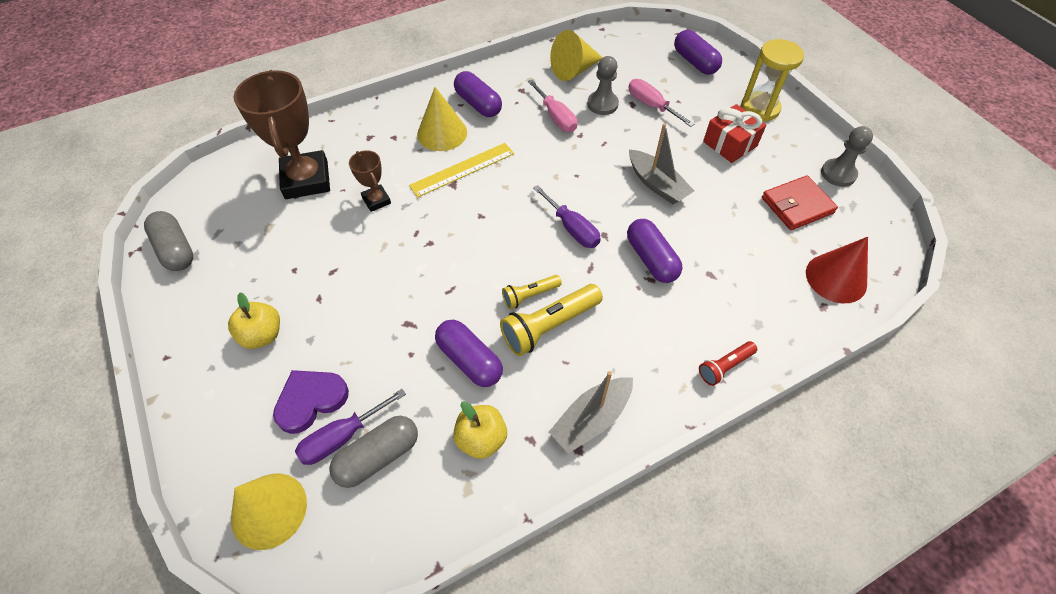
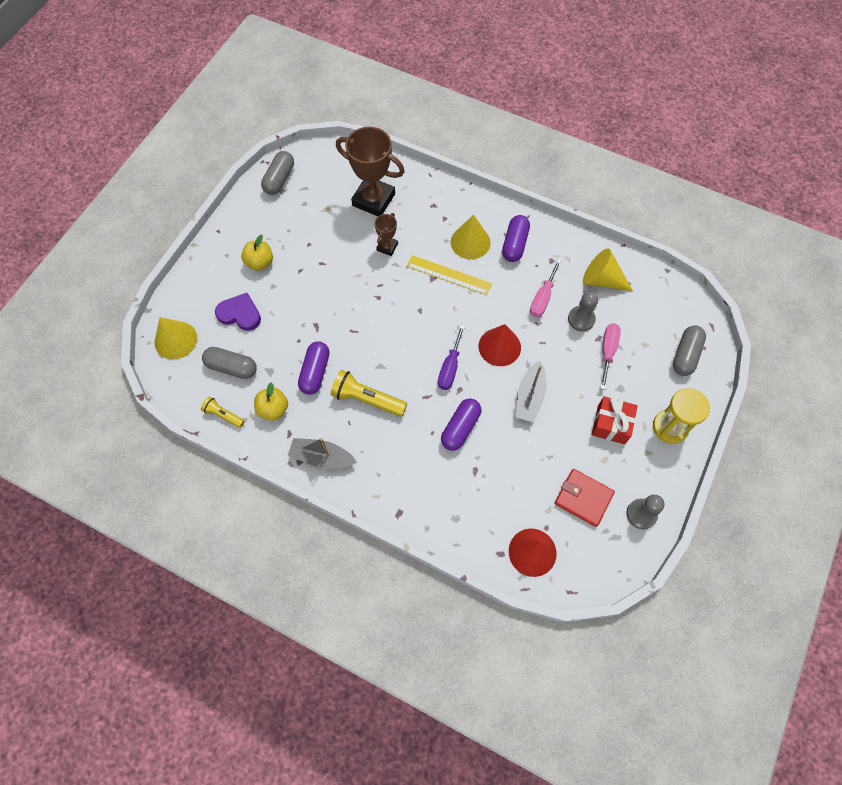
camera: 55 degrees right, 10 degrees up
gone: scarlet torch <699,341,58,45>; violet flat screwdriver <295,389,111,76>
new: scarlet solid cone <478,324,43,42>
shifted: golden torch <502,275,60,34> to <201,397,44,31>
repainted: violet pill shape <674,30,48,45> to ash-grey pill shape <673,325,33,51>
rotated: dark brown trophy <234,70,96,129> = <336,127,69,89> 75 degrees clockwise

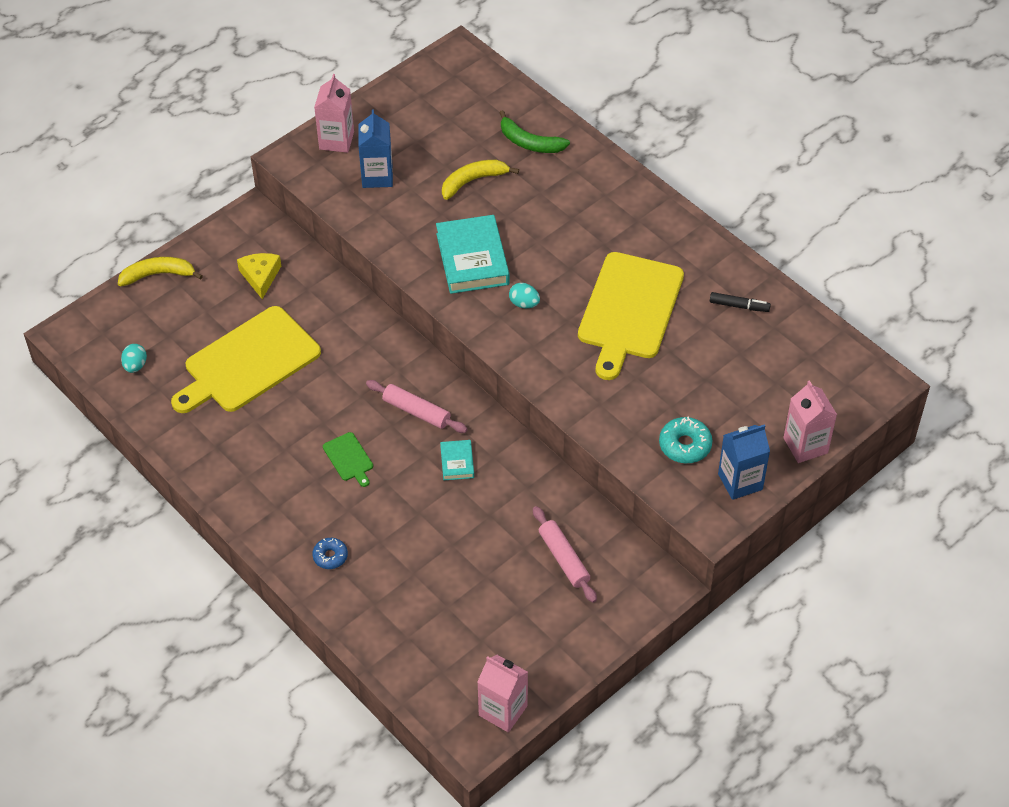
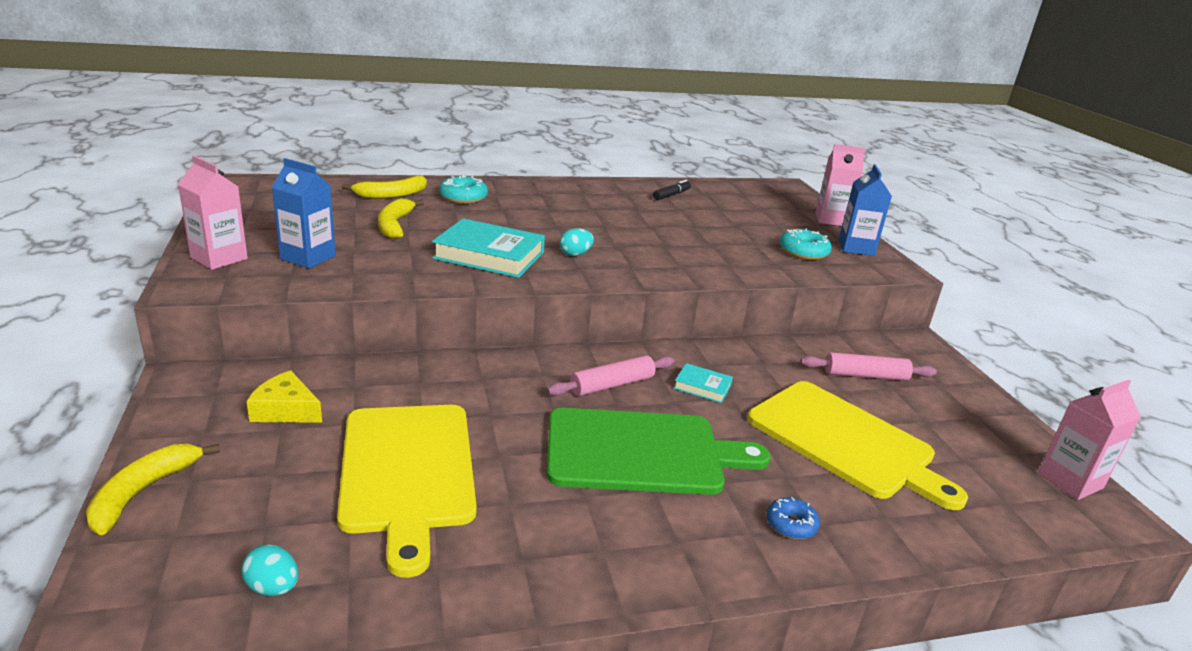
camera: 65 degrees left, 25 degrees down
new: aqua donut <439,175,49,29>
shifted: golden bread board <578,252,106,128> to <747,381,221,129>
repainted: emerald banana fruit <499,110,71,43> to golden banana fruit <342,176,85,23>
scaled: emerald bread board <323,432,50,55> = <547,408,223,87> x2.43

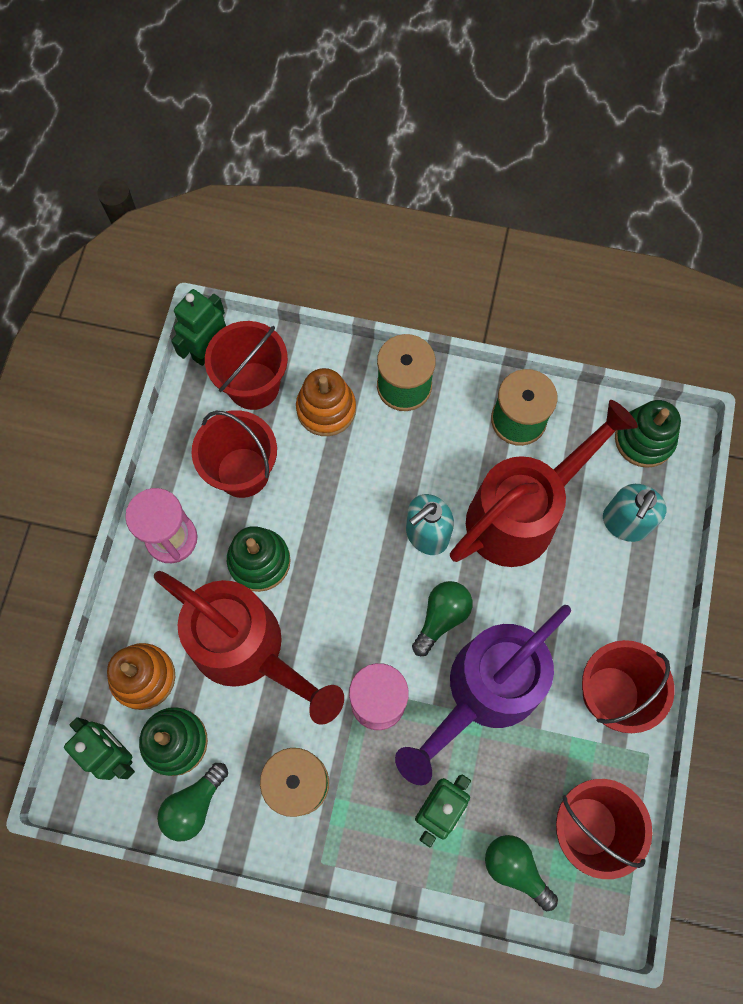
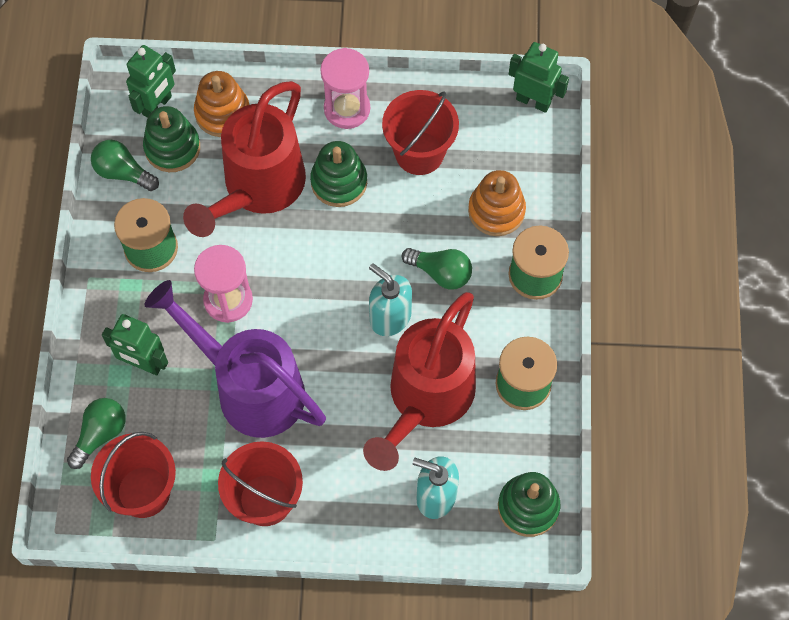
camera: 80 degrees right, 5 degrees down
gone: scarlet bucket <205,321,83,89>
shifted: emerald light bulb <412,581,61,75> to <402,248,70,42>
rotated: scarlet watering can <450,400,188,167> = <363,292,113,179> 75 degrees clockwise

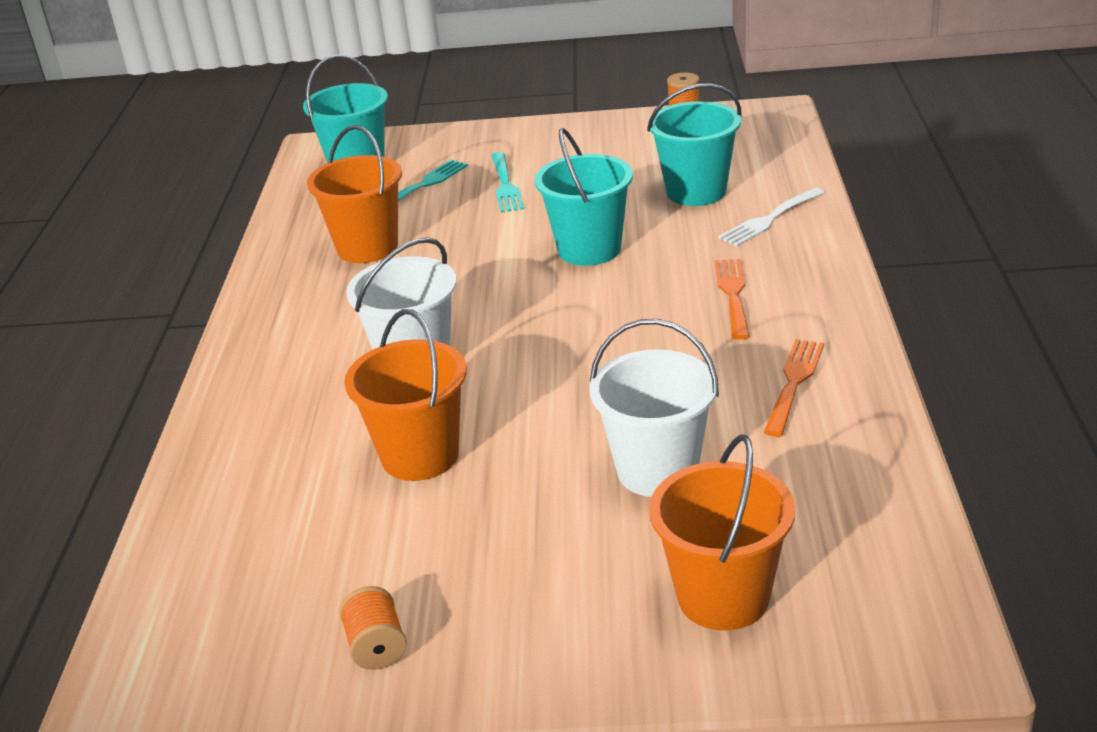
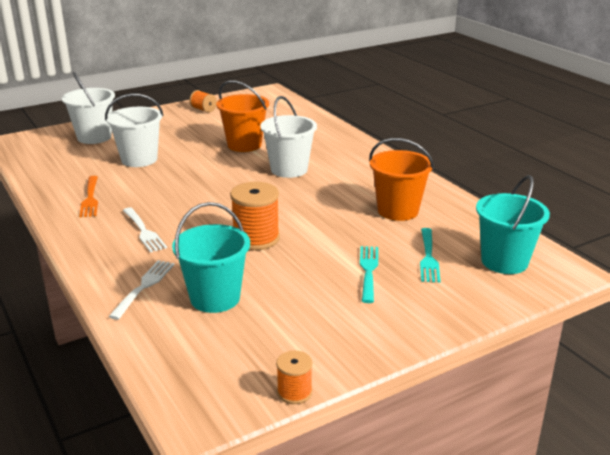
camera: 145 degrees right, 5 degrees down
swapped: aqua bucket <535,128,98,138> to bright orange reel of thread <230,182,50,68>
repainted: bright orange table fork <714,259,36,81> to pure white table fork <123,207,44,46>; bright orange bucket <649,435,146,196> to pure white bucket <62,72,53,72>
rotated: aqua table fork <491,152,33,61> = <360,246,18,57> 45 degrees clockwise

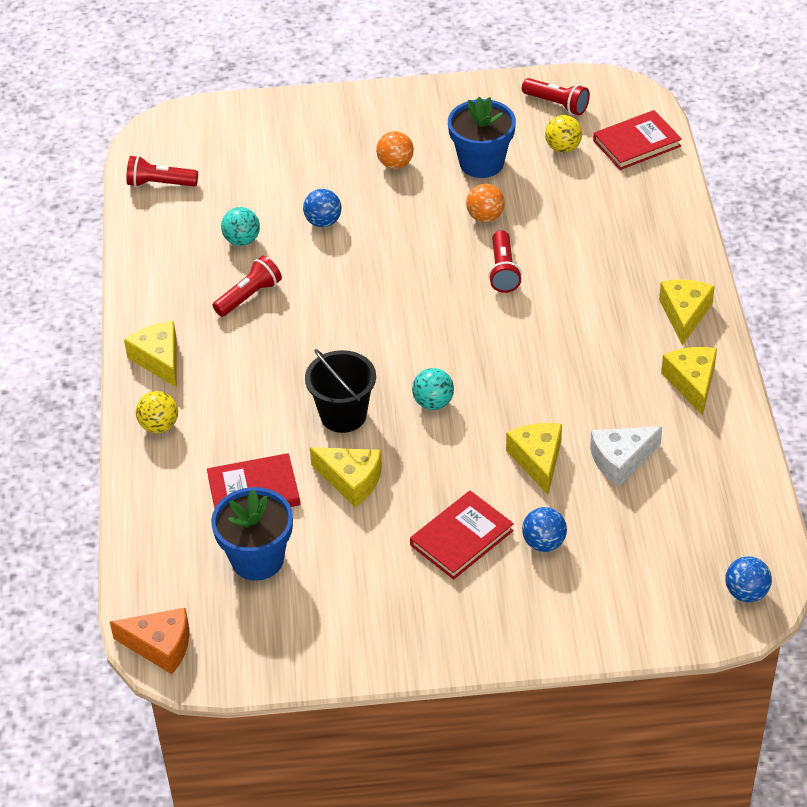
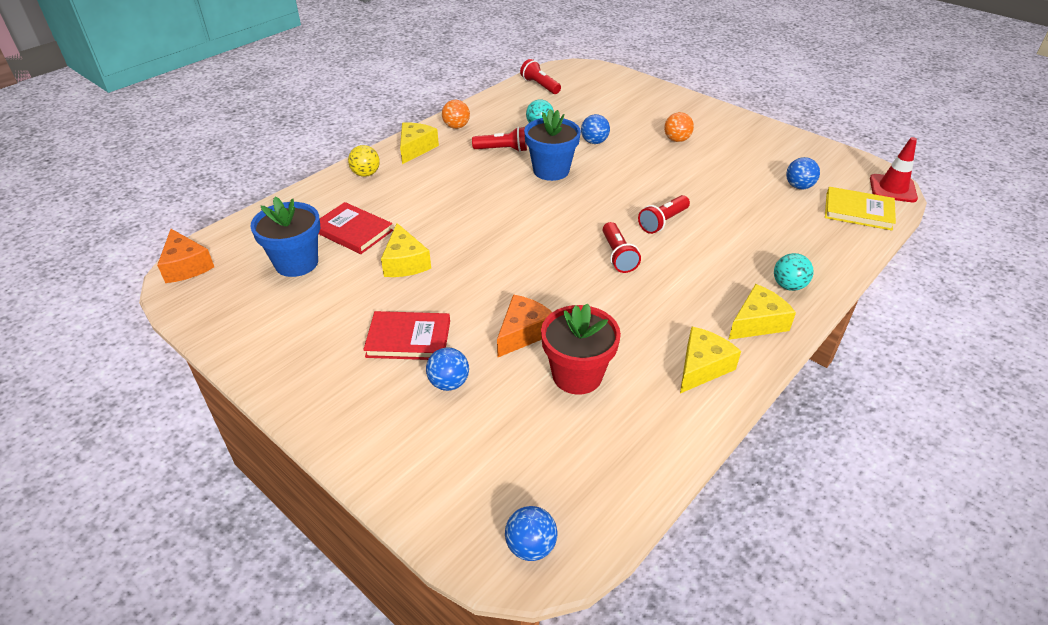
camera: 45 degrees right, 5 degrees down
gone: ebony bucket <305,349,71,84>
new: scarlet traffic cone <870,137,48,65>
shifted: scarlet torch <522,78,68,37> to <603,222,38,51>; royal blue flower pot <448,97,68,81> to <524,109,57,72>; bright orange play ball <466,184,39,38> to <442,100,28,29>; aqua play ball <412,368,42,42> to <774,253,40,38>
swapped: pure white cheese <590,426,72,61> to scarlet flower pot <541,303,80,92>
repainted: scarlet hardcover <593,110,89,60> to golden hardcover <825,187,71,43>; golden play ball <545,115,37,38> to royal blue play ball <786,157,34,32>; golden cheese <506,423,56,72> to bright orange cheese <497,294,55,63>

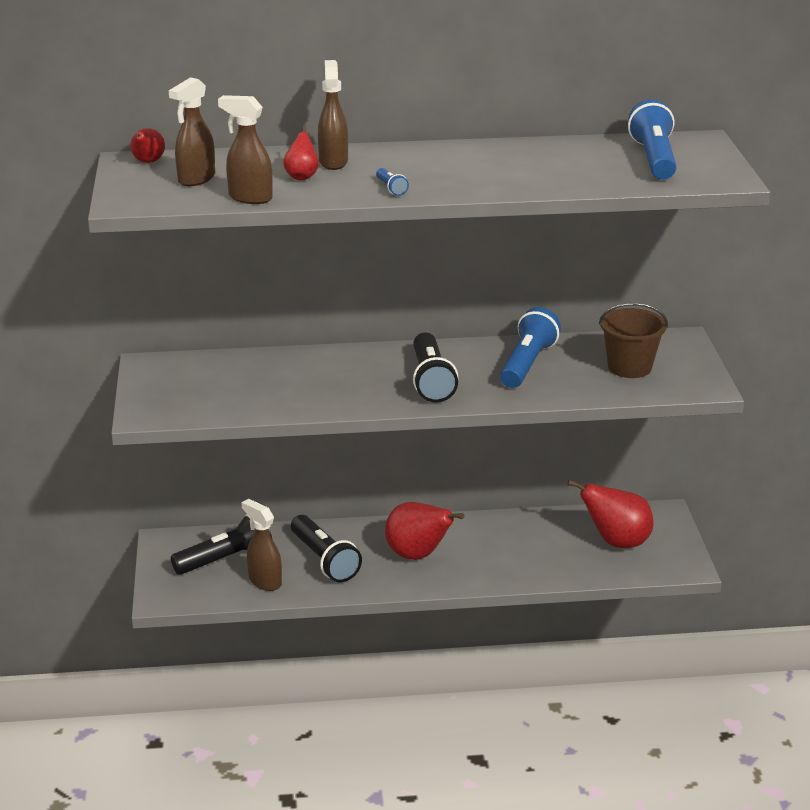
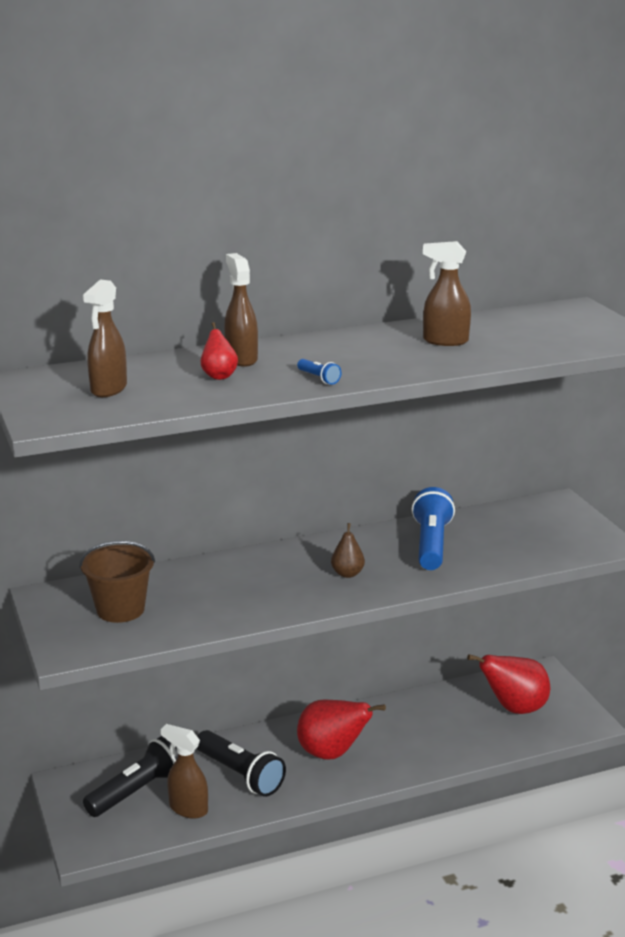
camera: 15 degrees left, 5 degrees down
gone: royal blue torch <628,99,48,81>; scarlet toy pear <131,128,34,35>
shifted: dark brown spray cleaner <218,95,55,109> to <423,241,48,105>; dark brown bucket <599,303,69,75> to <79,541,76,82>
swapped: ebony torch <413,332,45,71> to dark brown toy pear <331,523,34,55>

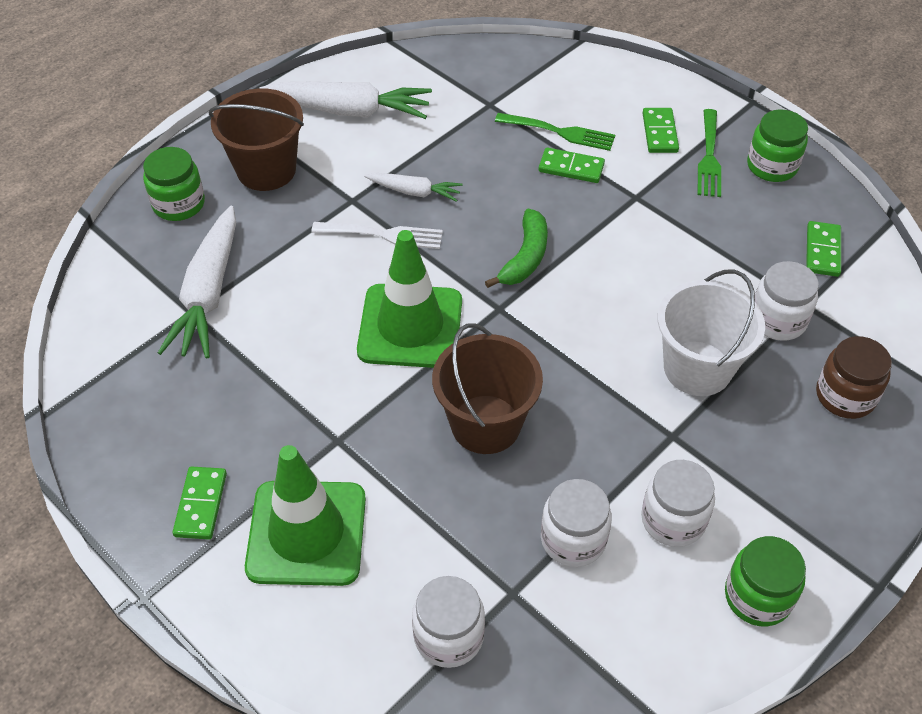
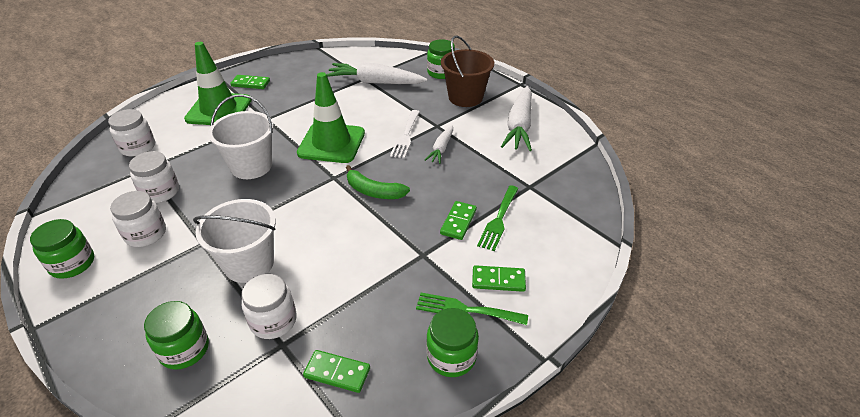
camera: 95 degrees right, 10 degrees down
repainted: dark brown bucket <432,323,111,131> to pure white bucket <208,94,66,85>; dark brown preserve jar <816,336,76,83> to emerald preserve jar <144,301,65,69>

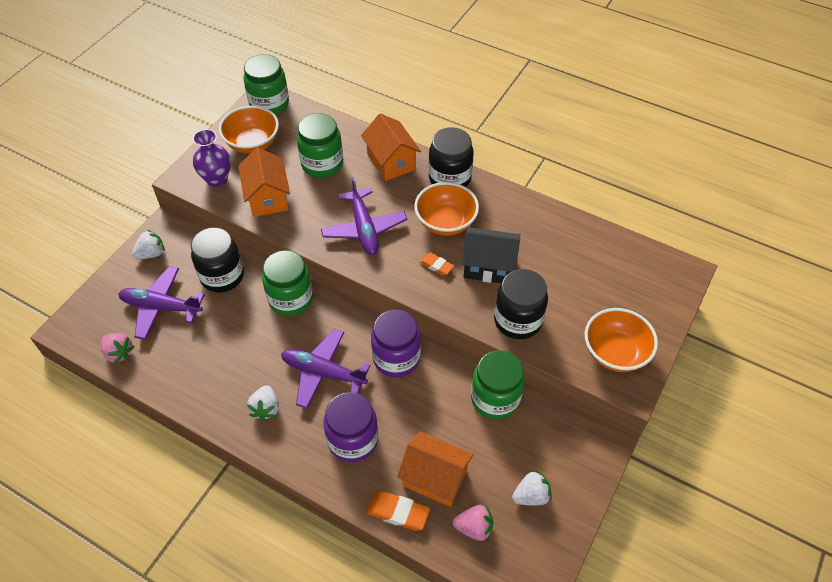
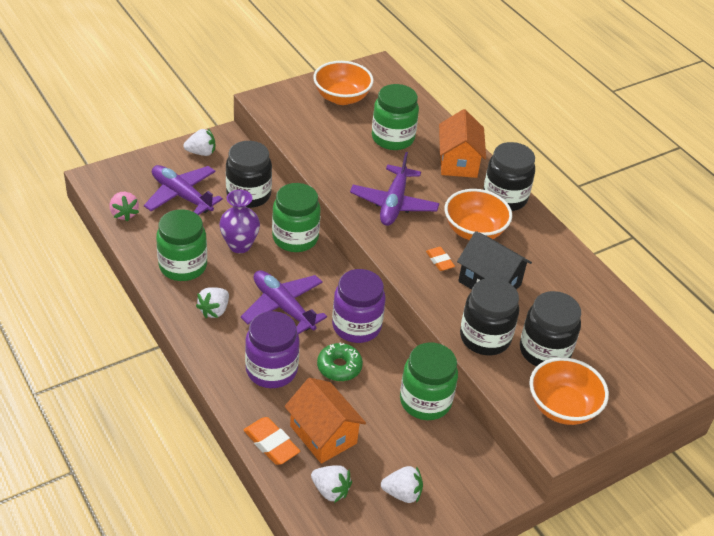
camera: 25 degrees right, 10 degrees down
gone: bright orange house <238,147,52,70>
new: ebony preserve jar <520,291,61,75>; emerald donut <317,342,46,39>
shifted: emerald preserve jar <244,54,45,61> to <156,209,51,72>; violet vase <193,129,38,58> to <219,190,41,63>
repainted: pink strawberry <453,505,40,36> to pure white strawberry <311,465,41,38>

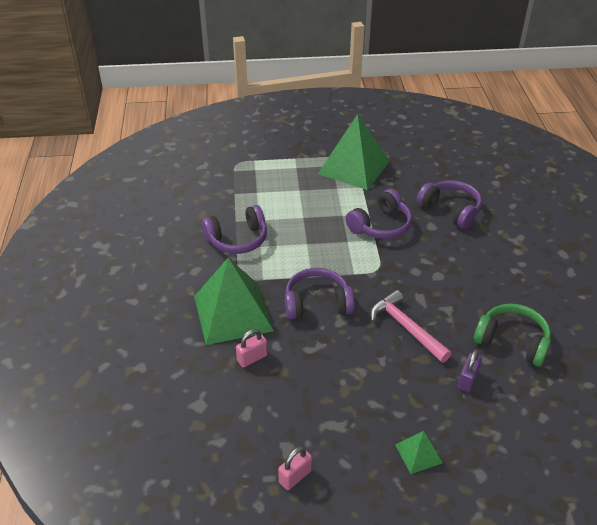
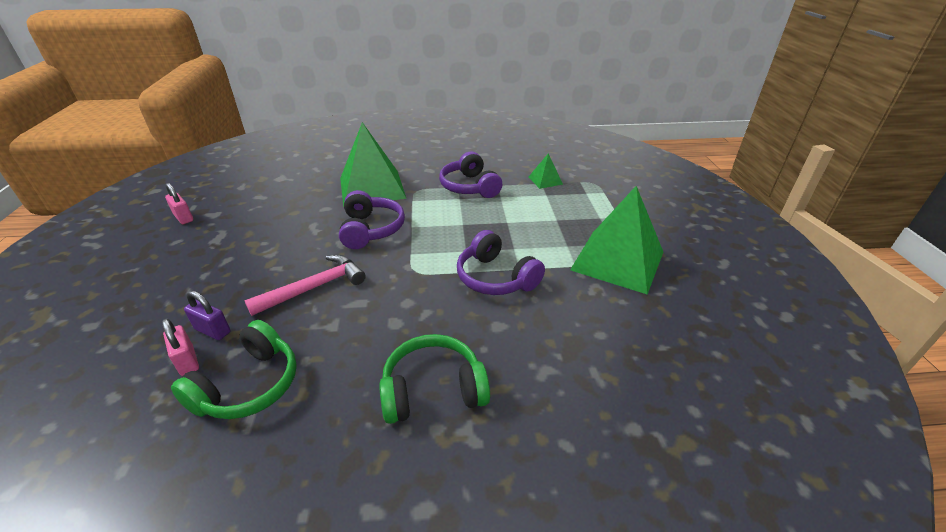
camera: 90 degrees right, 5 degrees down
gone: violet over-ear headphones <417,180,65,49>
new: emerald over-ear headphones <379,334,111,90>
shifted: pink padlock <236,329,32,39> to <162,318,37,58>; emerald solid pyramid <395,431,48,43> to <528,153,35,36>

